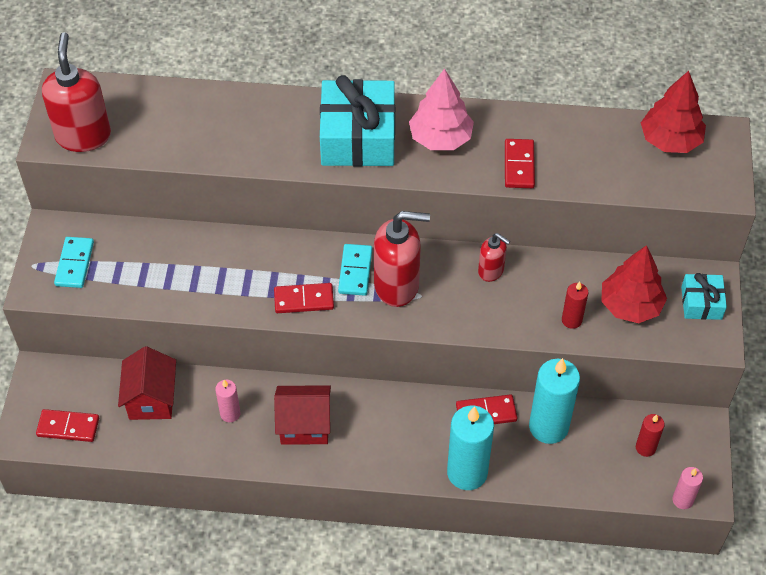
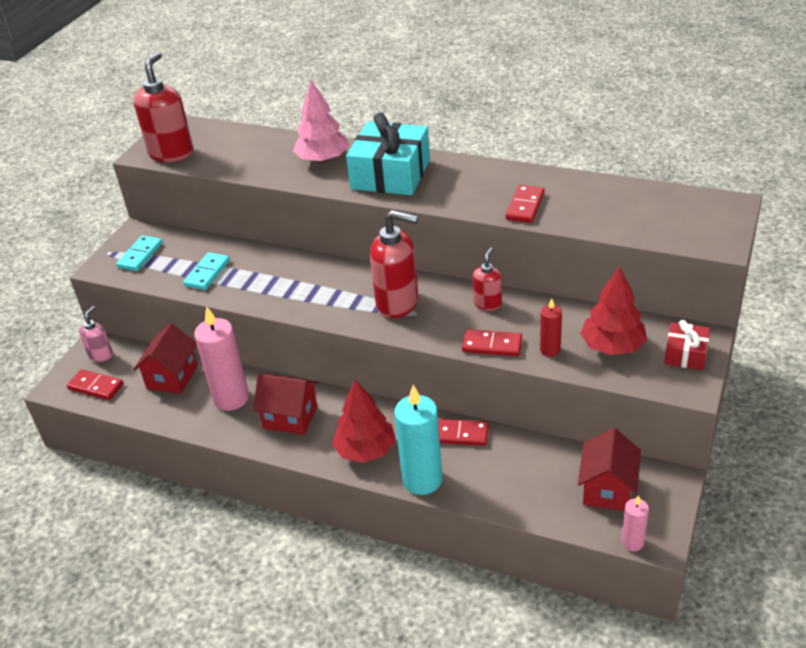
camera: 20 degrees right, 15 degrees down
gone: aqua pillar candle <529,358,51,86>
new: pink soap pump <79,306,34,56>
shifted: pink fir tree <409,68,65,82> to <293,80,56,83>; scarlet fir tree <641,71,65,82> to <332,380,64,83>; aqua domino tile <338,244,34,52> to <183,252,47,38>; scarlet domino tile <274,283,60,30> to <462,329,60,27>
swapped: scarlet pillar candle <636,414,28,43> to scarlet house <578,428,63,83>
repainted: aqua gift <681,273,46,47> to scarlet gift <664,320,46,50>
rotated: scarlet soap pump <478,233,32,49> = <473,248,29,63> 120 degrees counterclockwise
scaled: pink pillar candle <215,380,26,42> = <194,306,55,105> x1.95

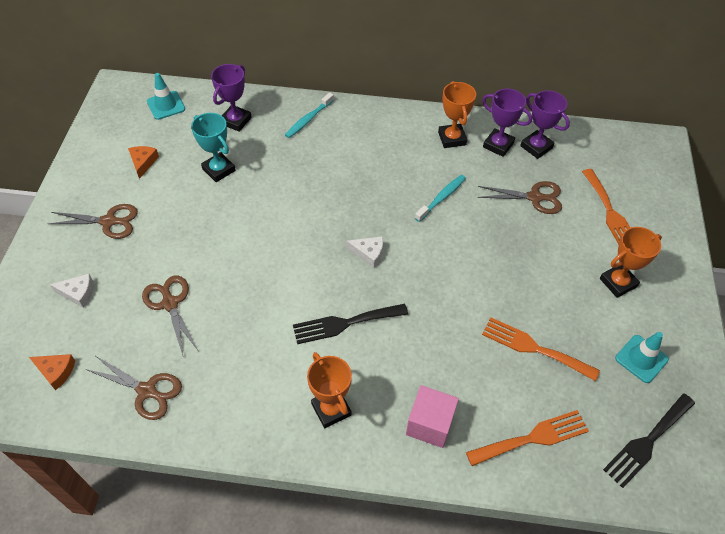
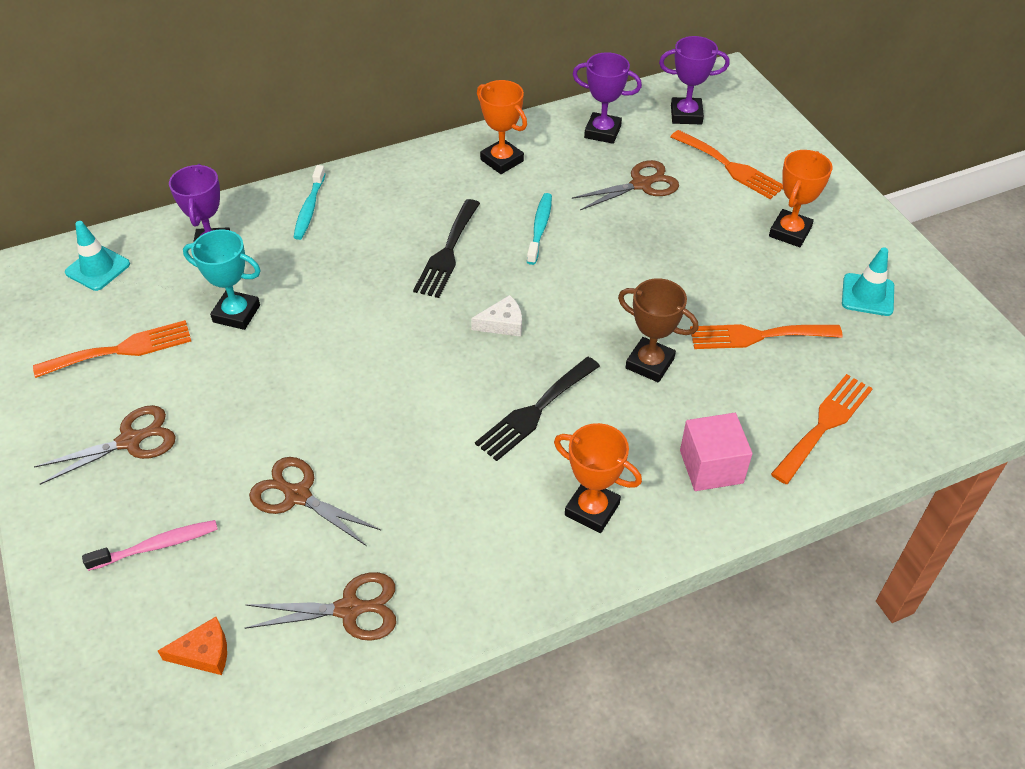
camera: 30 degrees left, 5 degrees down
new: dark brown trophy <618,278,80,104>
shifted: violet trophy <482,89,50,68> to <659,36,71,88>; ebony table fork <603,393,92,95> to <413,199,67,99>
swapped: bright orange cheese <128,146,31,33> to bright orange table fork <33,320,158,58>; pure white cheese <50,274,43,34> to pink tooth brush <82,520,136,51>

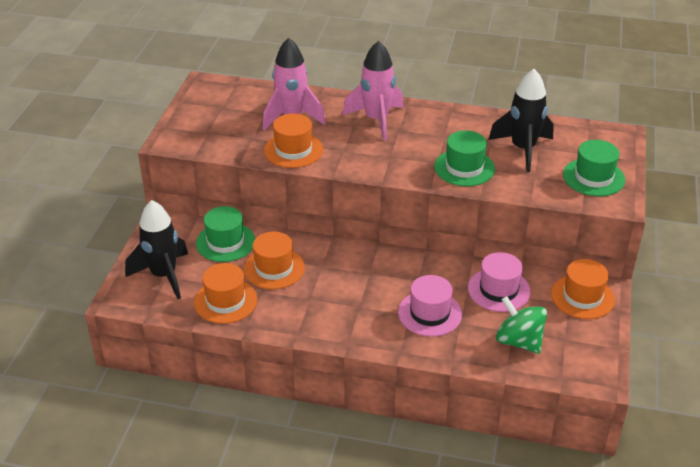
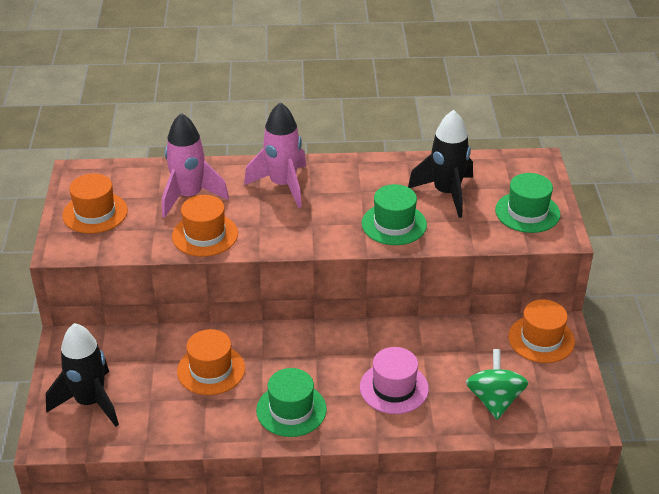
camera: 15 degrees left, 0 degrees up
gone: pink top hat <468,252,63,60>
shifted: emerald top hat <196,206,59,56> to <256,368,71,69>; bright orange top hat <194,263,63,61> to <62,173,66,61>
rotated: emerald toy top <496,296,51,58> = <466,349,62,71> 60 degrees clockwise

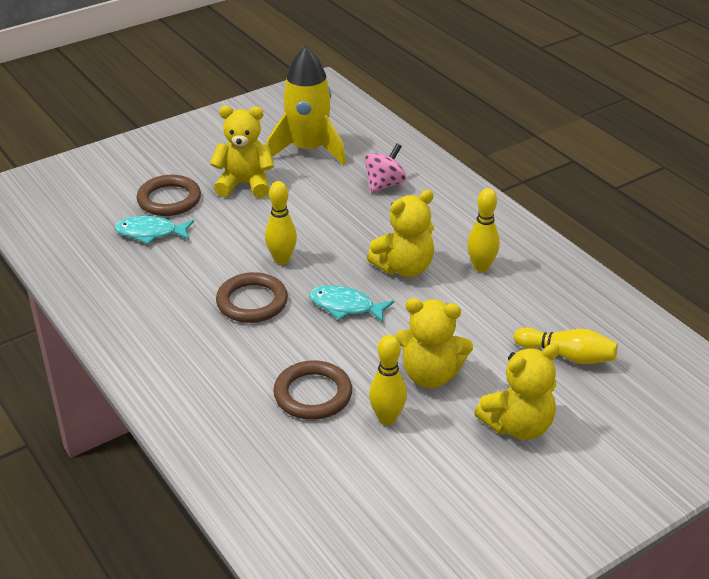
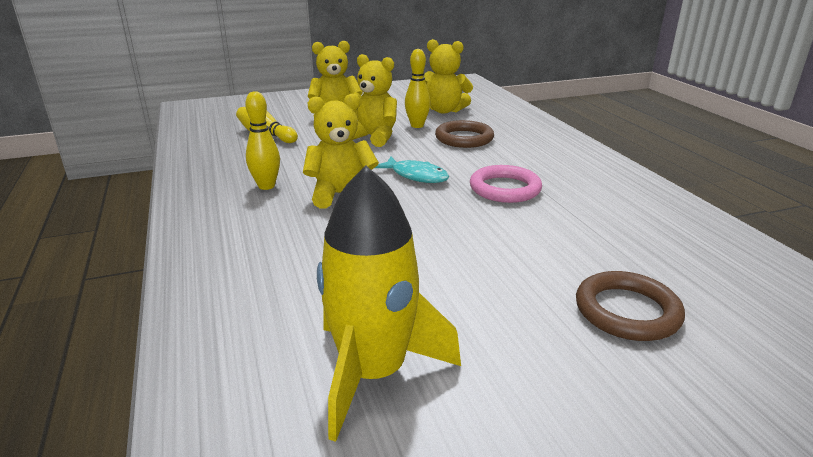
camera: 165 degrees left, 10 degrees down
gone: pink toy top <365,143,41,51>; golden skittle <265,181,32,84>; aqua toy fish <115,216,79,28>
shifted: golden stuffed bear <210,106,64,92> to <424,39,49,75>
repainted: dark brown torus <216,272,72,51> to pink torus <470,165,72,38>

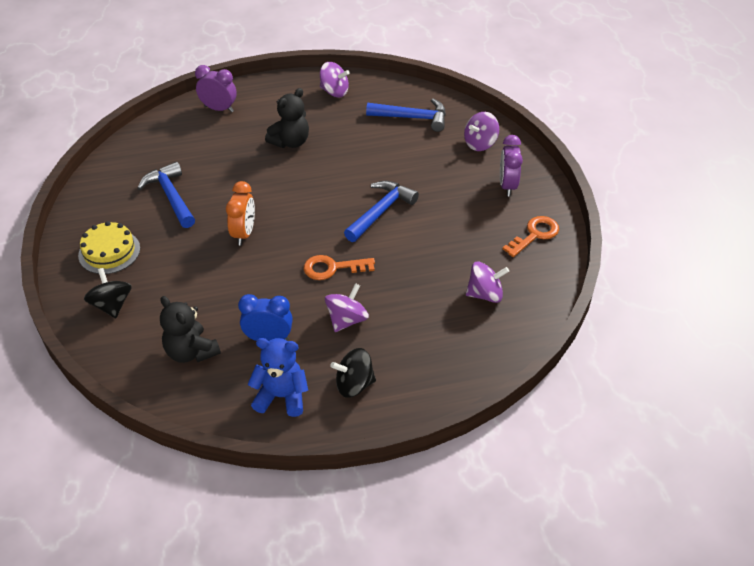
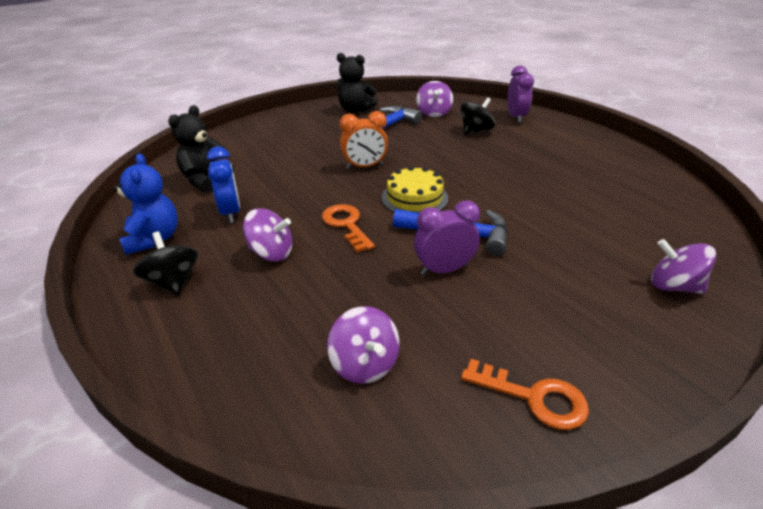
camera: 70 degrees right, 10 degrees down
gone: royal blue claw hammer <366,99,80,33>
shifted: violet toy top <320,62,29,35> to <416,81,37,36>; ebony stuffed bear <265,88,44,60> to <337,53,40,60>; violet clock <500,135,23,61> to <414,200,66,76>; golden gateau <78,221,62,53> to <382,166,66,47>; ebony toy top <84,268,48,50> to <460,97,35,38>

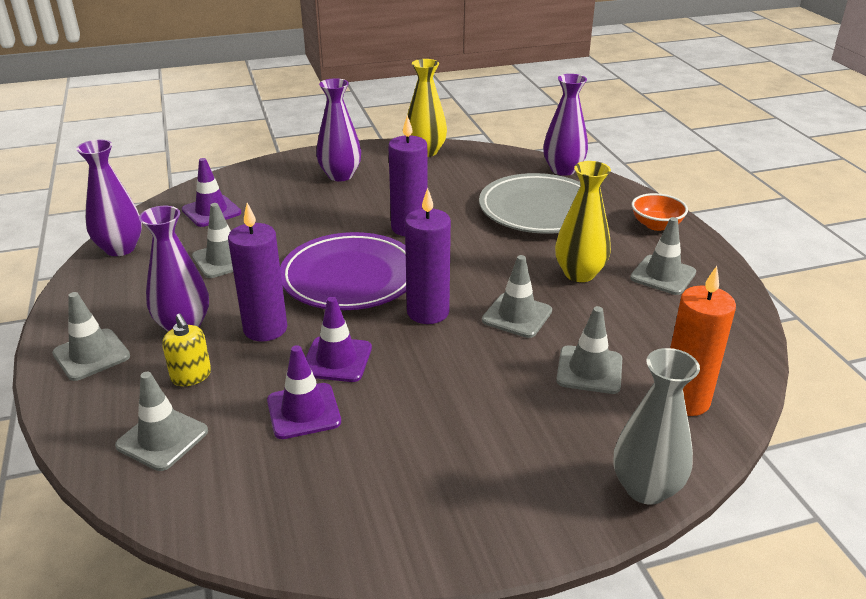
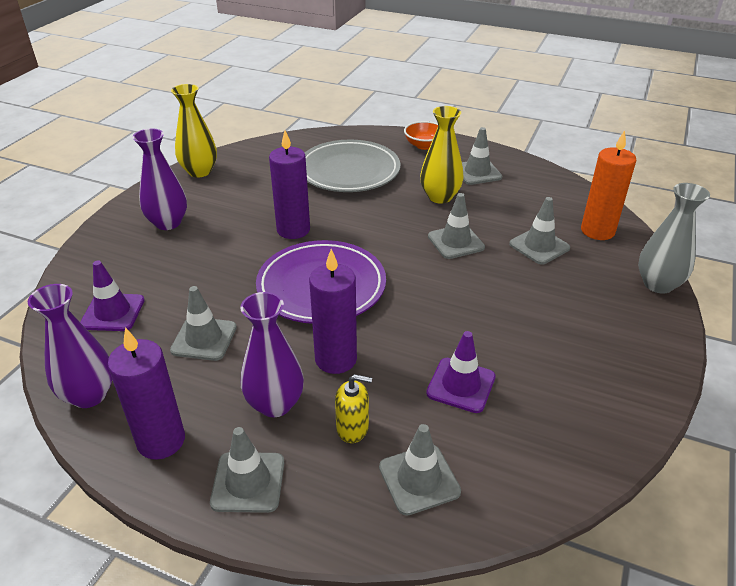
camera: 50 degrees left, 5 degrees up
gone: violet vase <543,74,45,102>; violet traffic cone <306,297,66,85>
shifted: violet pillar candle <405,188,46,136> to <108,327,77,133>

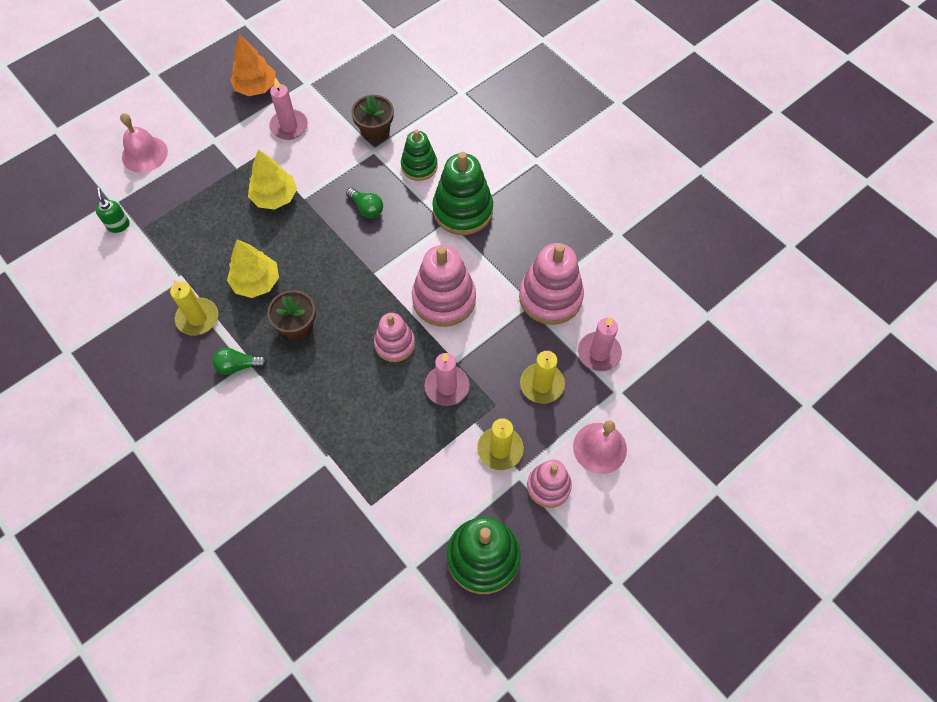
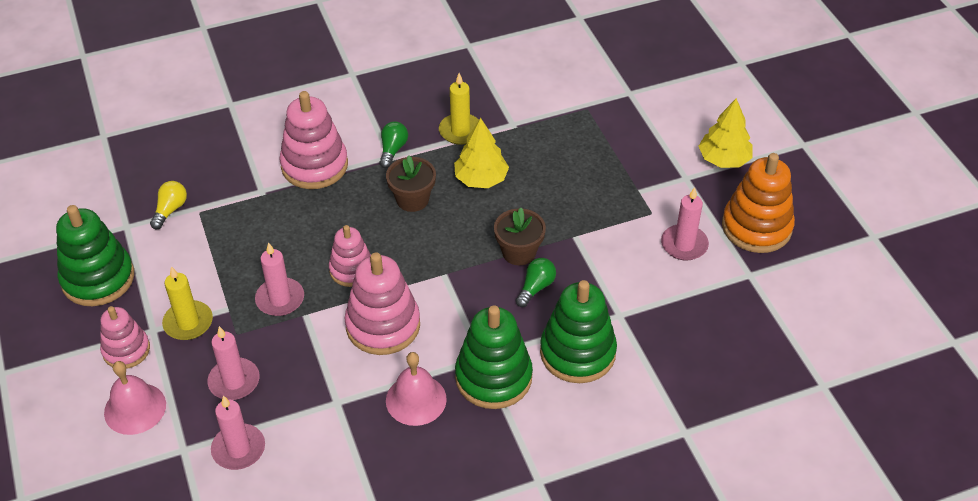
camera: 110 degrees right, 15 degrees down
gone: emerald soap pump <96,188,33,45>
new: golden light bulb <150,181,37,48>
shifted: dark brown flower pot <351,95,43,48> to <494,208,52,57>; pink school bell <120,113,48,60> to <386,352,61,74>; golden fir tree <248,149,49,61> to <699,98,54,70>; pink stacking rings <519,243,65,82> to <279,91,69,98>
swapped: bright orange fir tree <230,34,46,62> to bright orange stacking rings <722,153,73,100>
repainted: golden pillar candle <520,351,45,53> to pink pillar candle <207,326,53,74>
rotated: emerald light bulb <346,188,37,30> = <516,258,40,49> 150 degrees clockwise
scaled: emerald stacking rings <401,129,37,52> = <540,280,77,103> x1.61

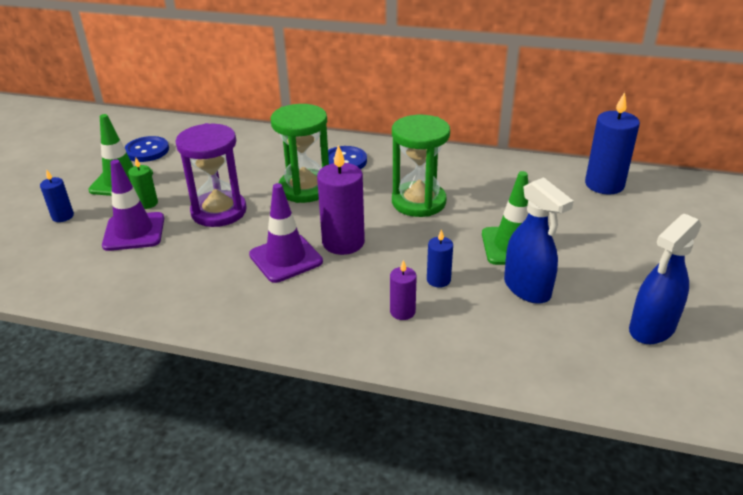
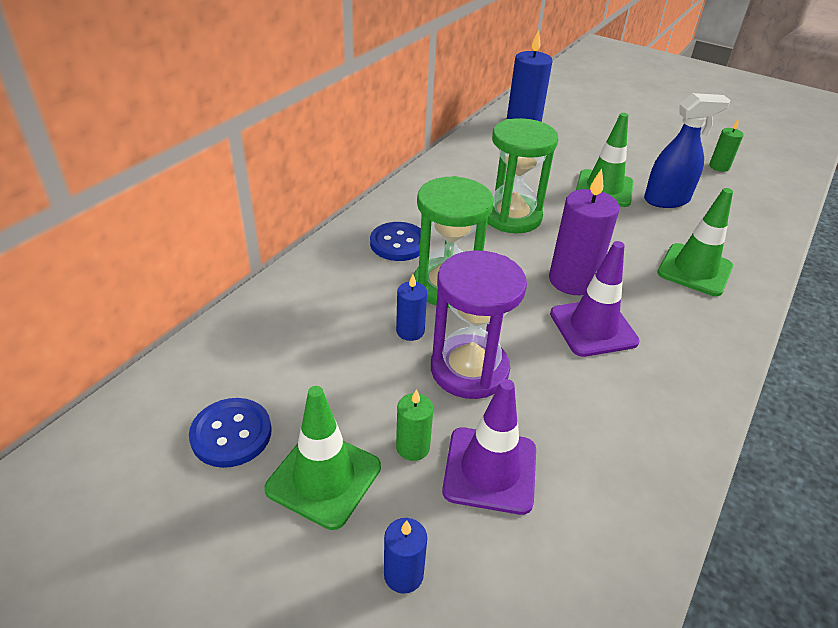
camera: 75 degrees left, 5 degrees up
shifted: royal blue pillar candle <427,229,26,59> to <396,275,31,66>
swapped: royal blue spray cleaner <629,213,73,131> to emerald pillar candle <709,118,35,54>; violet pillar candle <390,260,27,60> to emerald traffic cone <657,188,76,108>

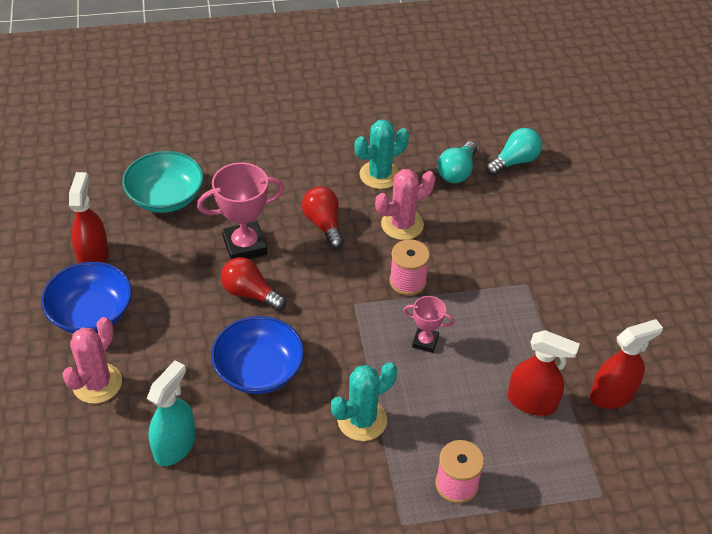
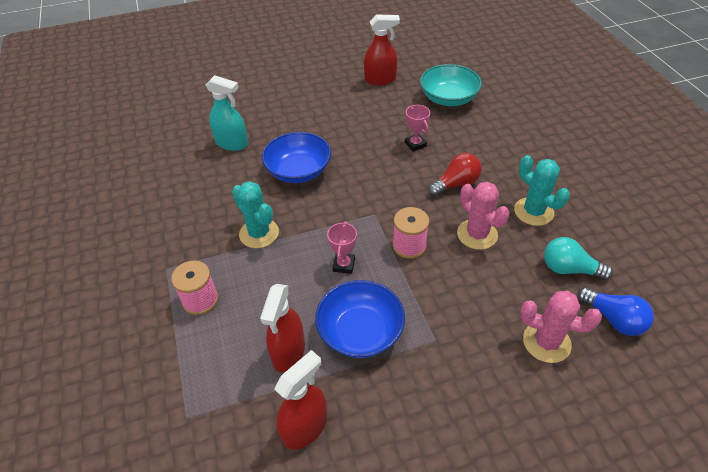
camera: 85 degrees right, 0 degrees up
gone: scarlet light bulb <221,257,65,54>
shifted: royal blue deep dish <41,262,91,71> to <315,280,90,78>; pink saguaro cactus <62,317,60,87> to <520,291,82,72>
repainted: aqua light bulb <486,128,56,47> to royal blue light bulb <577,287,77,49>
rotated: scarlet spray cleaner <590,319,73,90> = <274,350,53,100> 105 degrees counterclockwise
scaled: pink trophy <197,163,87,96> = <405,105,25,47> x0.56

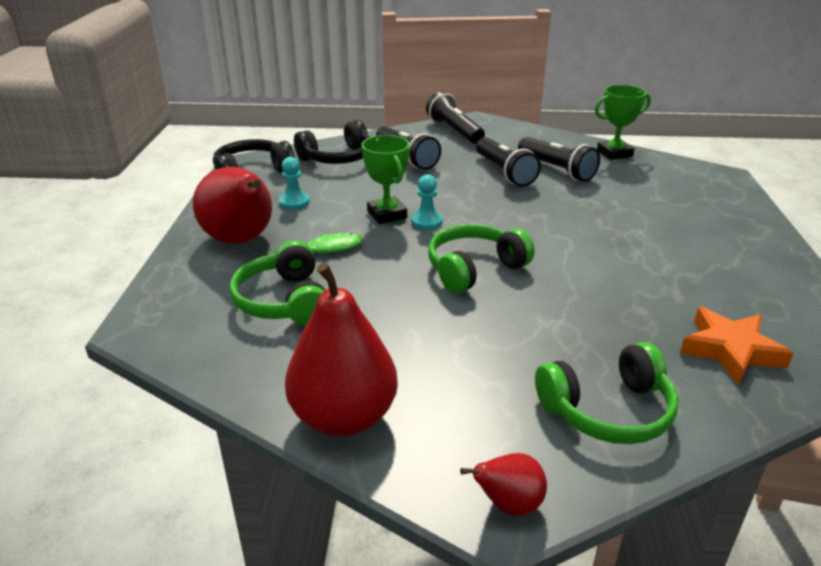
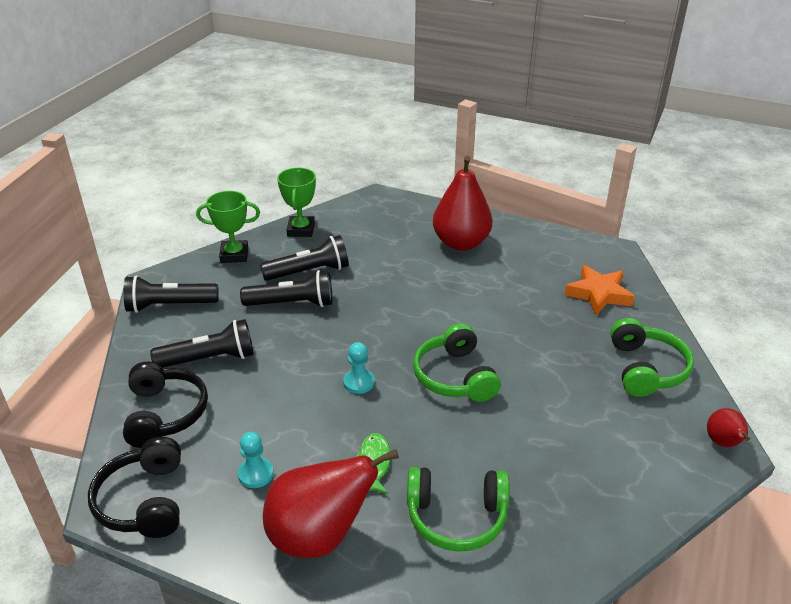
camera: 70 degrees left, 5 degrees up
shifted: emerald trophy <362,135,48,89> to <196,191,64,72>; scarlet toy pear <285,262,113,175> to <433,156,60,95>

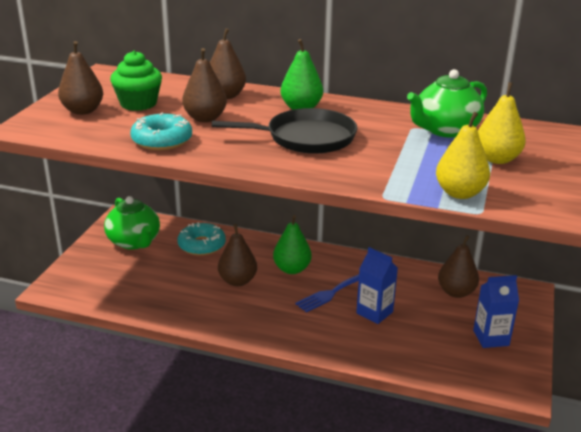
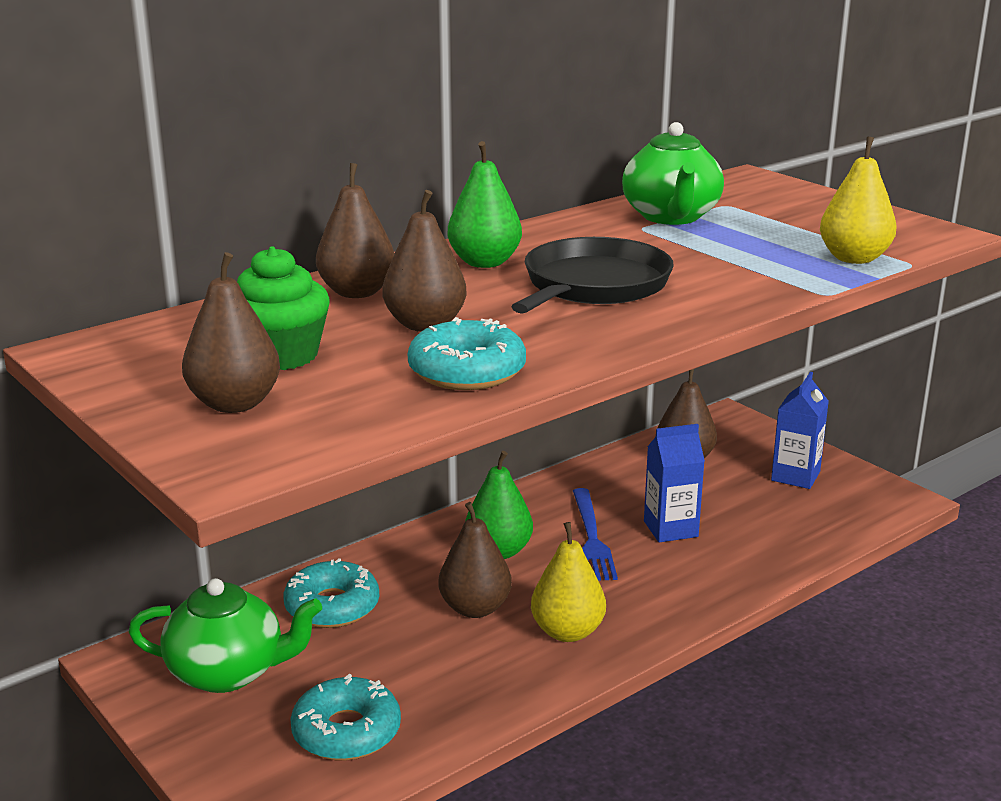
camera: 55 degrees left, 5 degrees down
new: aqua donut <290,674,111,87>
shifted: golden toy pear <478,82,48,82> to <531,522,75,120>

